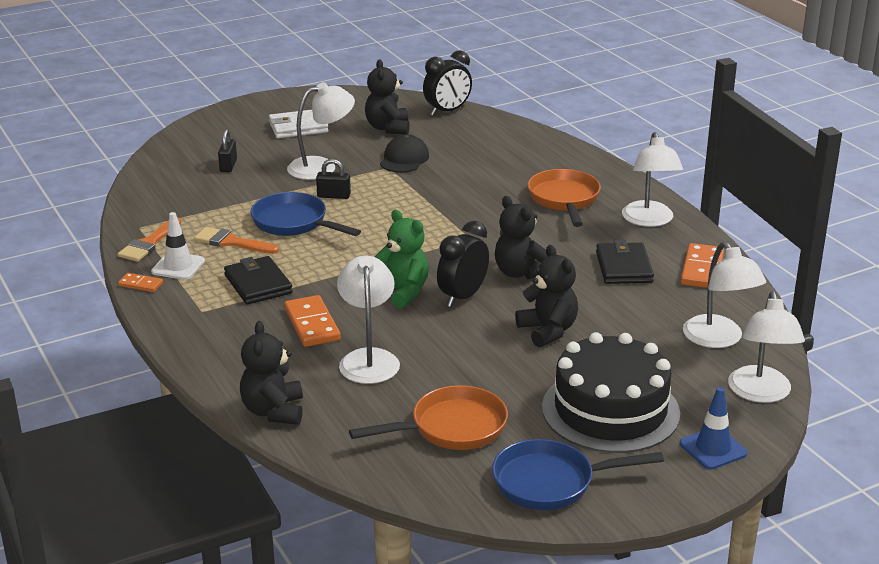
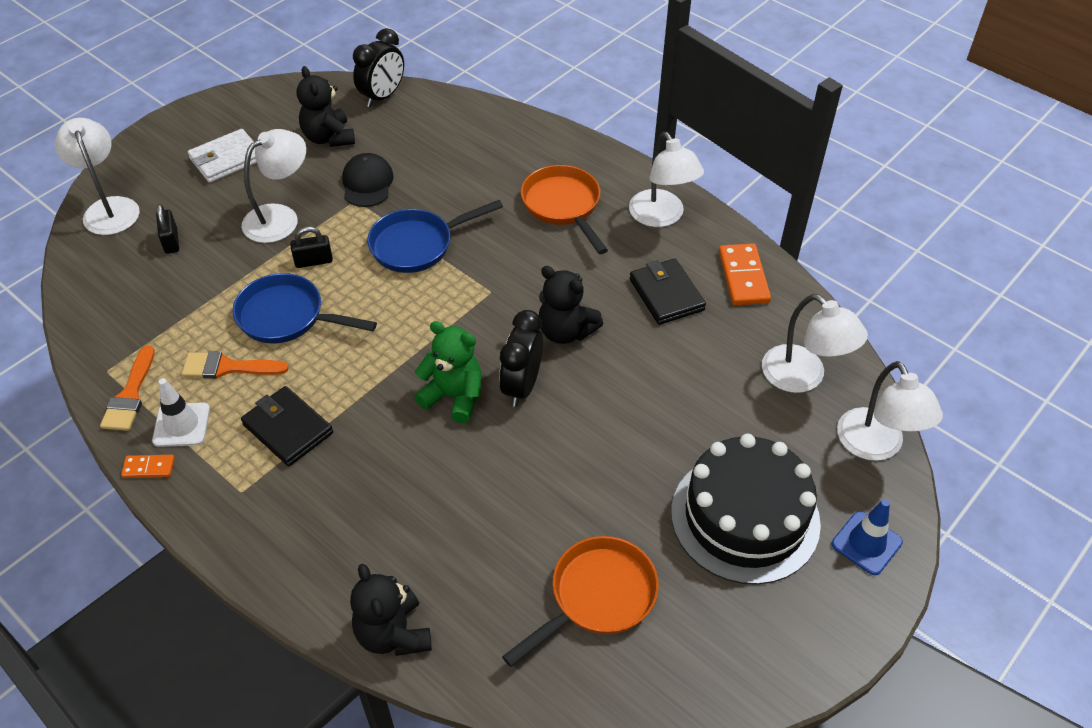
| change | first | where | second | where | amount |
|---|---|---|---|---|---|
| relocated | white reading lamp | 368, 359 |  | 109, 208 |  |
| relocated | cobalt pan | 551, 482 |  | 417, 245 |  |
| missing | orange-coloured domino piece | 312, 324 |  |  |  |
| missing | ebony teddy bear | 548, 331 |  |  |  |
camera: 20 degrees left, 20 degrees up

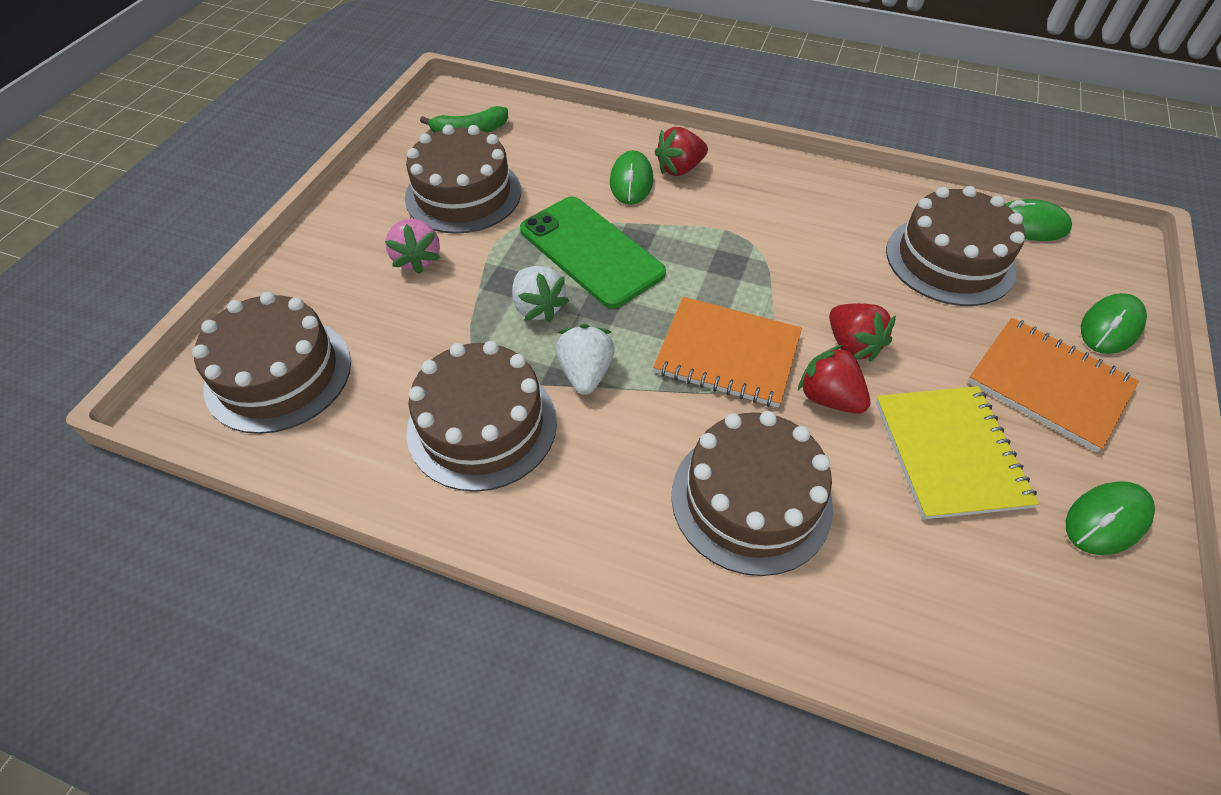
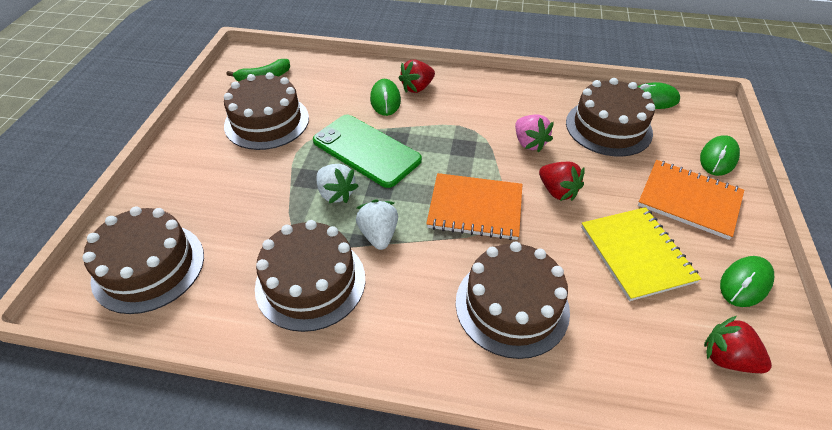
| change | first | where | second | where | amount |
|---|---|---|---|---|---|
| relocated | rose-pink toy strawberry | 417, 259 |  | 529, 143 |  |
| relocated | red toy strawberry | 828, 398 |  | 727, 358 |  |
camera: 10 degrees left, 5 degrees down

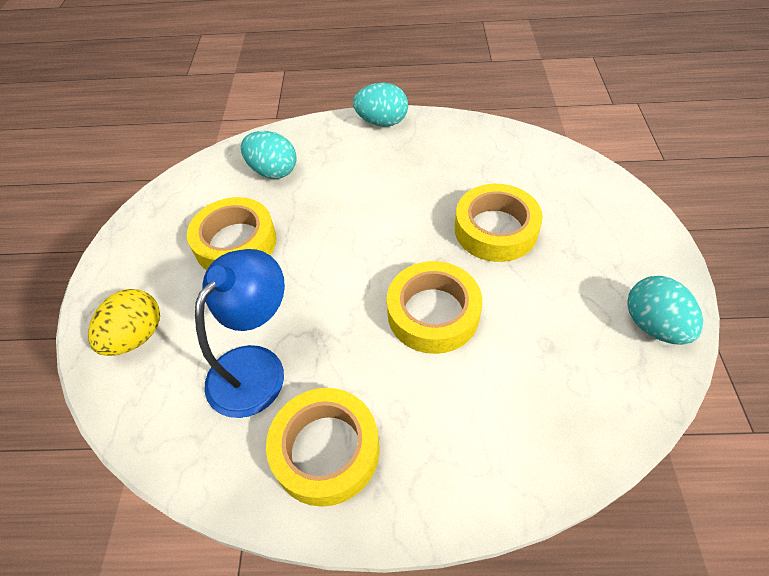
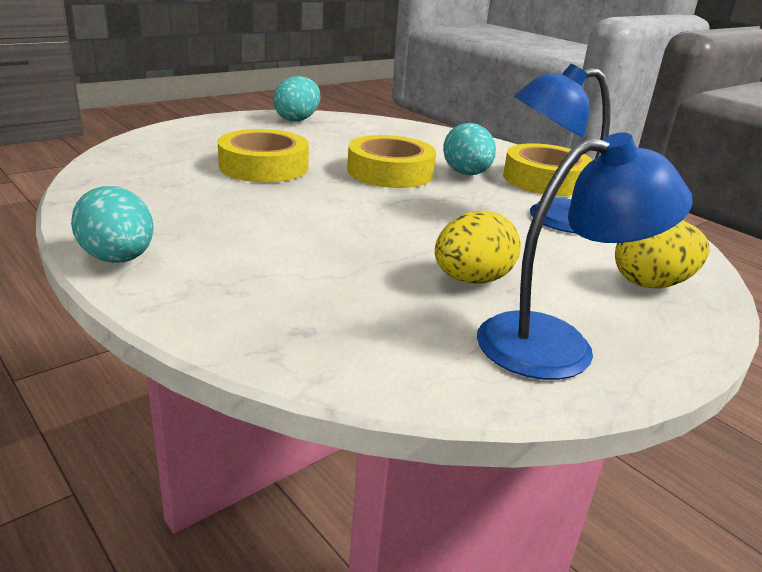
| change | first | where | second | where | amount |
|---|---|---|---|---|---|
| exchanged | bright yellow sticky tape | 235, 243 | bright yellow toy egg | 472, 280 |  |
| relocated | aqua toy egg | 273, 171 |  | 466, 174 |  |
| appeared |  |  | cobalt reading lamp | 557, 344 |  |
camera: 135 degrees left, 25 degrees down

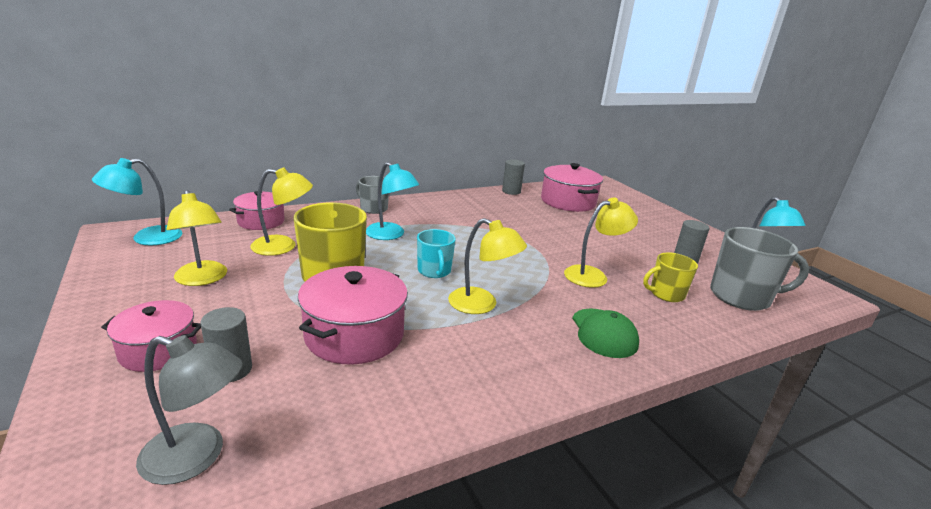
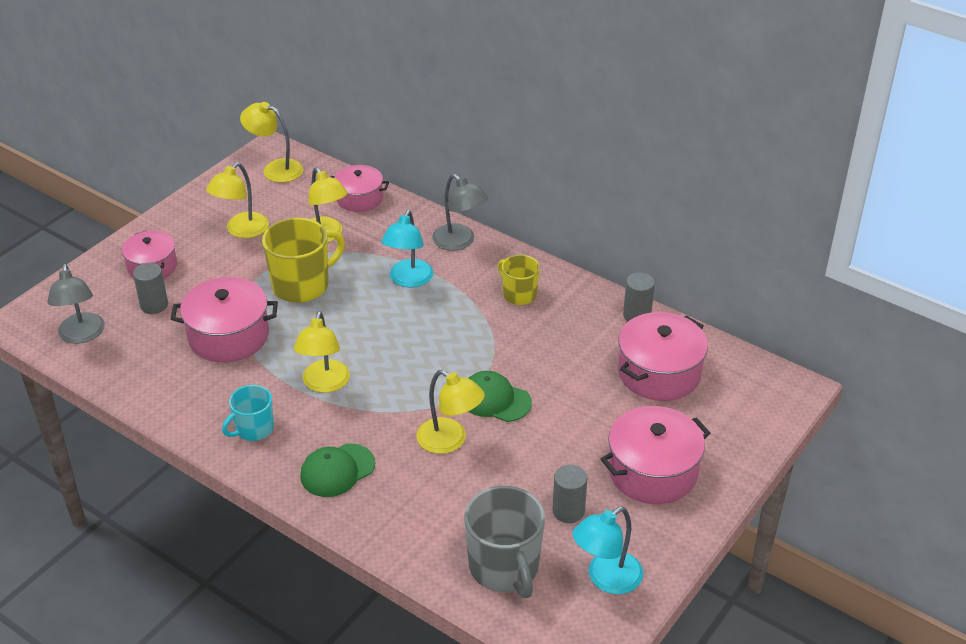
| change | first | where | second | where | amount |
|---|---|---|---|---|---|
| relocated | aqua coffee mug | 434, 271 |  | 253, 429 |  |
| colour | aqua reading lamp | 147, 238 | bright yellow reading lamp | 275, 169 |  |
| exchanged | ash-grey coffee mug | 373, 208 | ash-grey reading lamp | 459, 242 |  |
| appeared |  |  | green baseball cap | 495, 400 |  |
| relocated | bright yellow coffee mug | 666, 294 |  | 519, 294 |  |
| appeared |  |  | rose-pink cooking pot | 652, 471 |  |
camera: 65 degrees right, 15 degrees up

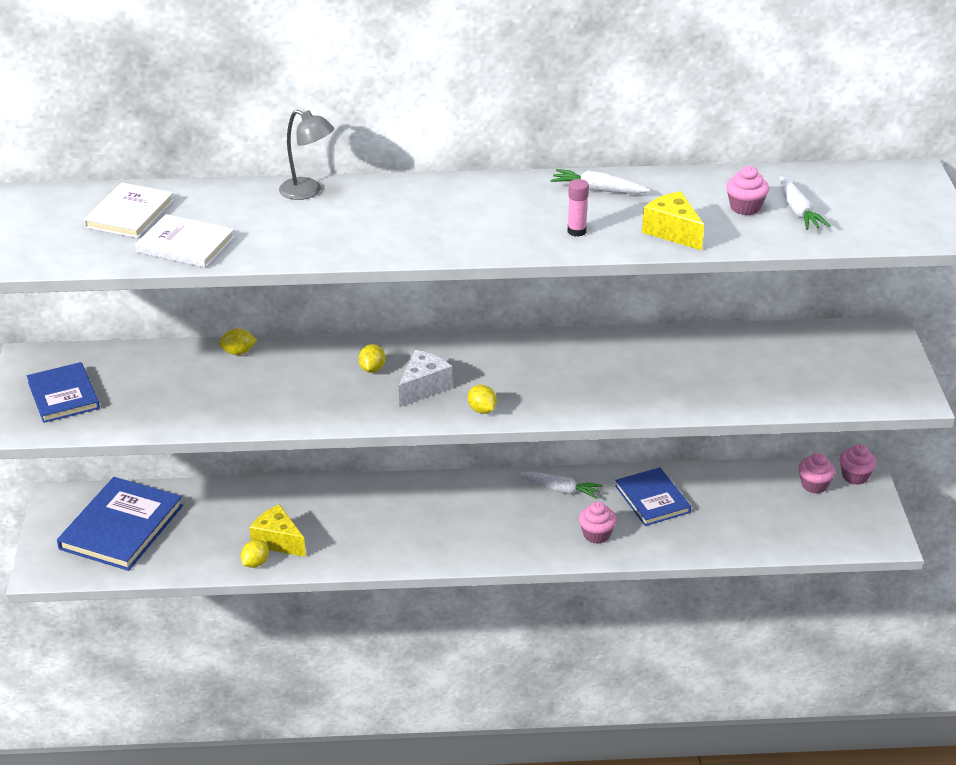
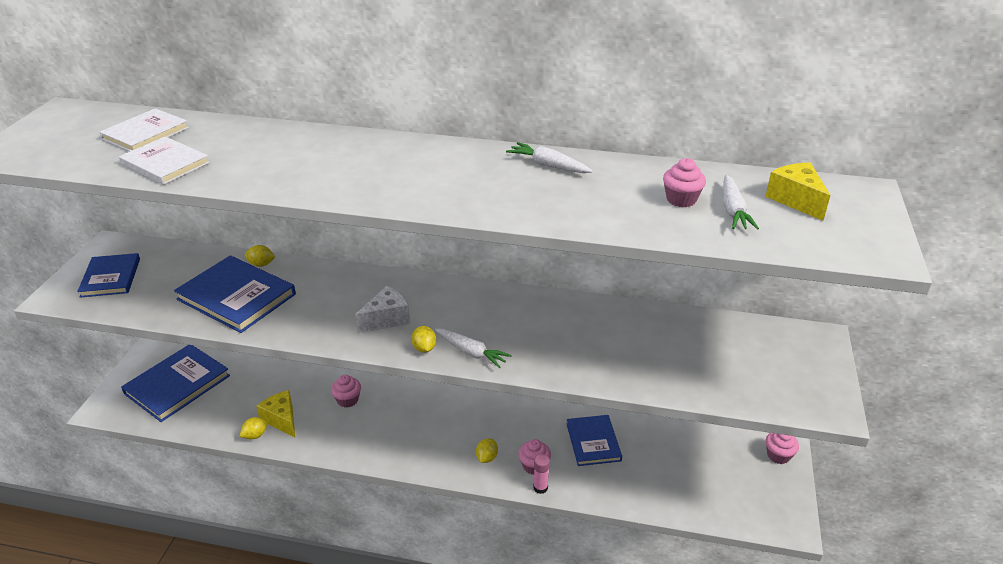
| change | first | where | second | where | amount |
|---|---|---|---|---|---|
| appeared |  |  | cobalt hardback | 236, 297 |  |
| relocated | rose-pink muffin | 814, 485 |  | 347, 400 |  |
| relocated | white root vegetable | 560, 490 |  | 471, 352 |  |
| relocated | bright yellow citrus fruit | 372, 369 |  | 486, 457 |  |
| relocated | rose-pink glue stick | 576, 231 |  | 540, 487 |  |
| relocated | bright yellow cheese wedge | 672, 232 |  | 796, 200 |  |
| missing | ash-grey reading lamp | 308, 192 |  |  |  |
camera: 15 degrees right, 0 degrees up

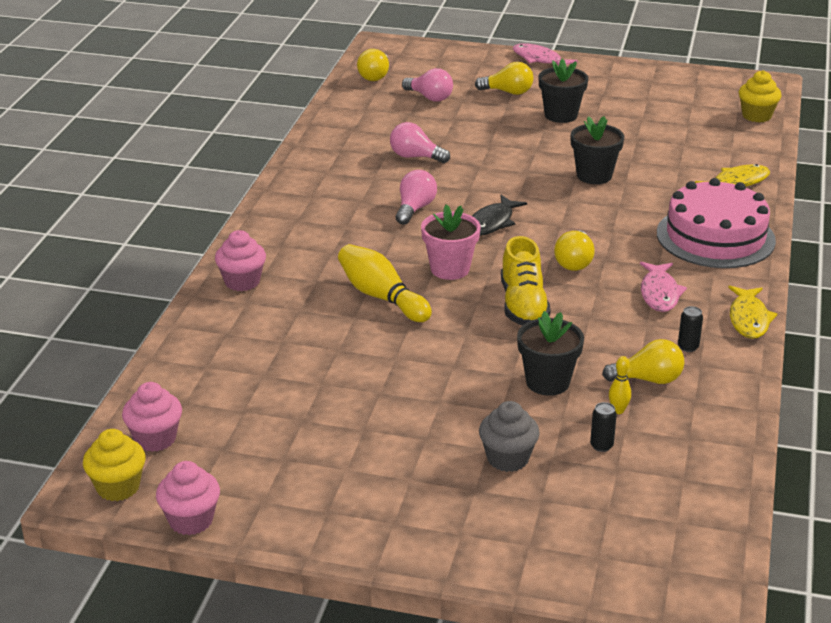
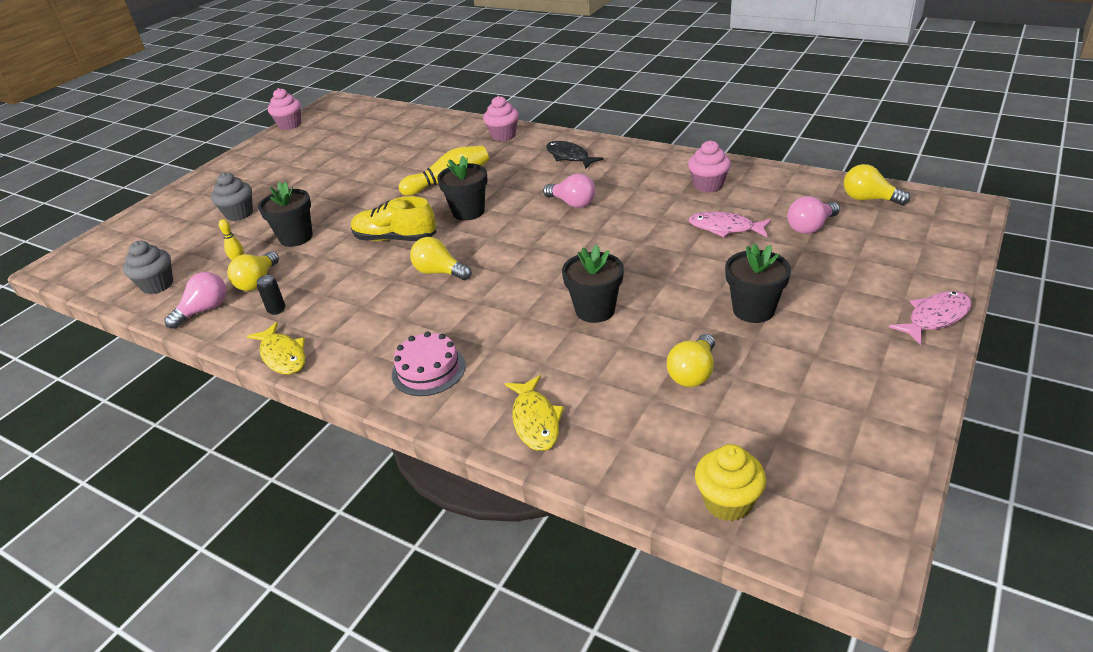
| change | first | where | second | where | amount |
|---|---|---|---|---|---|
| appeared |  |  | ash-grey muffin | 157, 285 |  |
| relocated | rose-pink bulb | 415, 157 |  | 204, 310 |  |
| spun | bright yellow fish figure | 749, 319 |  | 282, 355 | 150 degrees counterclockwise |
| size | rose-pink cake | 715, 237 |  | 428, 370 | x0.56 |
| colour | rose-pink potted plant | 450, 269 | ebony potted plant | 468, 212 |  |
| relocated | ebony fish figure | 492, 223 |  | 569, 157 |  |
| relocated | bright yellow bulb | 508, 92 |  | 693, 373 |  |
| relocated | rose-pink muffin | 155, 439 |  | 708, 185 |  |
| relocated | rose-pink fish figure | 659, 293 |  | 725, 228 |  |
| missing | bright yellow muffin | 118, 487 |  |  |  |
| missing | ebony soda can | 601, 446 |  |  |  |
camera: 110 degrees right, 5 degrees up

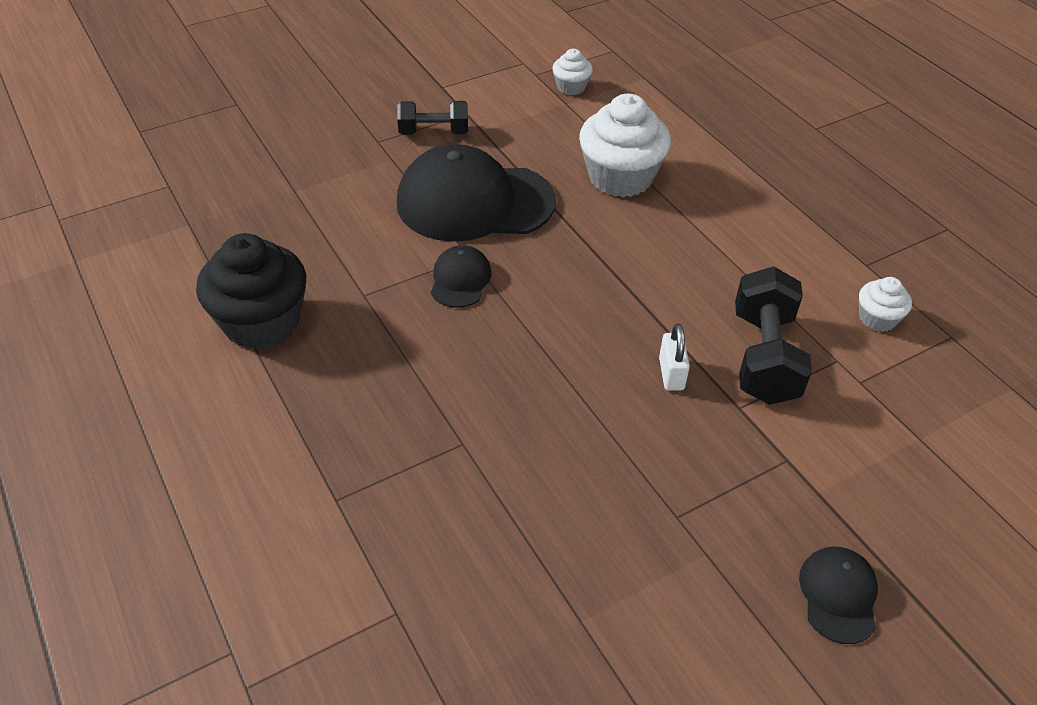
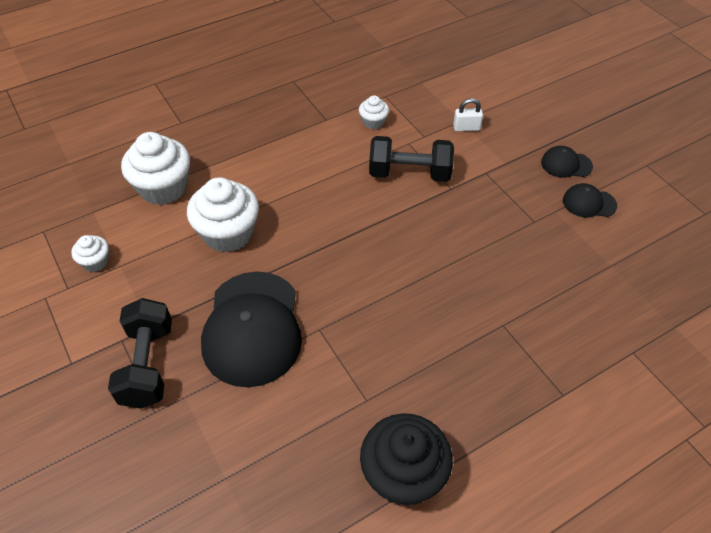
| change | first | where | second | where | amount |
|---|---|---|---|---|---|
| size | ebony free weight | 434, 132 |  | 148, 365 | x1.54 |
| appeared |  |  | white muffin | 163, 188 |  |
| relocated | white small lock | 671, 374 |  | 466, 128 |  |
| relocated | ebony baseball cap | 460, 280 |  | 589, 203 |  |
camera: 90 degrees left, 5 degrees up

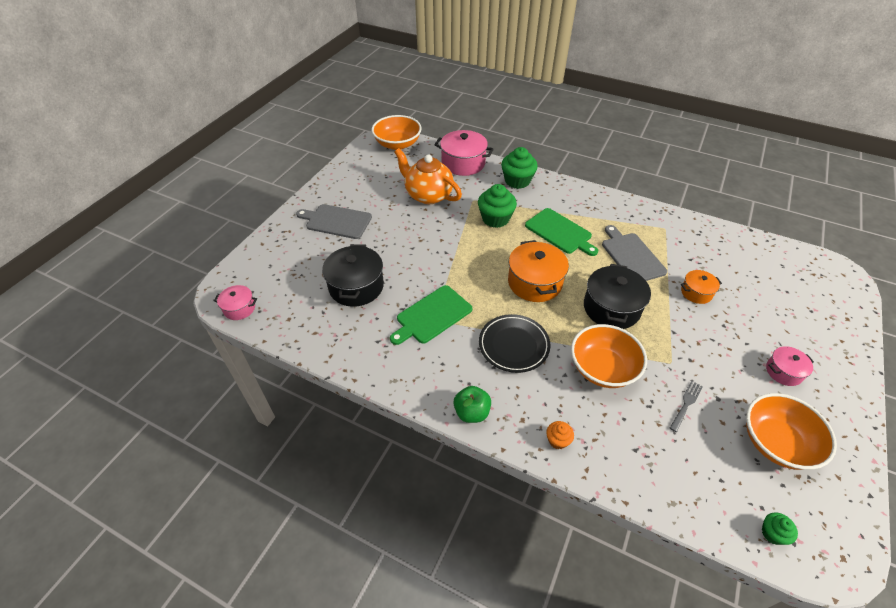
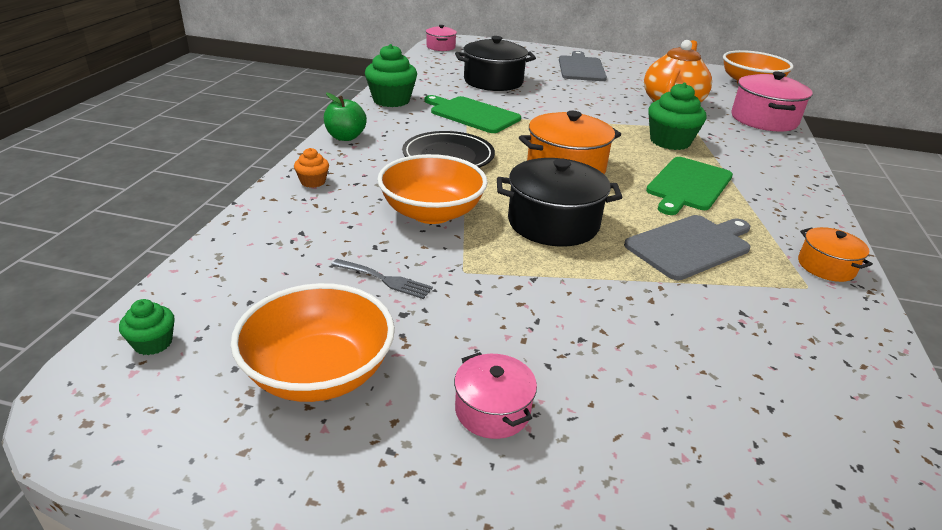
| change | first | where | second | where | amount |
|---|---|---|---|---|---|
| relocated | green muffin | 517, 181 |  | 391, 100 |  |
| relocated | orange-coloured cooking pot | 696, 292 |  | 826, 266 |  |
camera: 75 degrees right, 15 degrees down

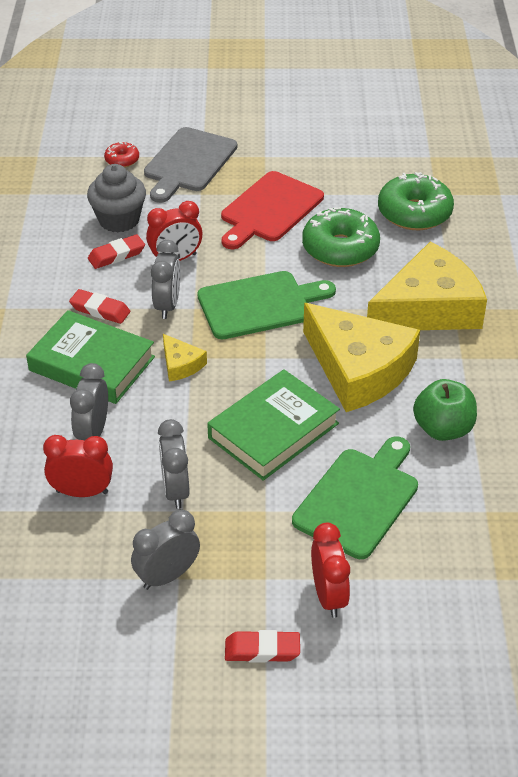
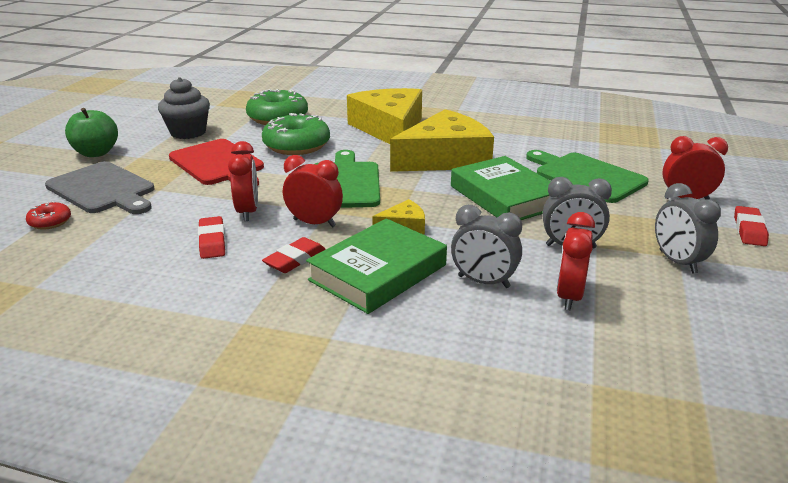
| change | first | where | second | where | amount |
|---|---|---|---|---|---|
| relocated | green apple | 443, 429 |  | 96, 153 |  |
| relocated | ash-grey muffin | 119, 220 |  | 188, 132 |  |
| colour | ash-grey alarm clock | 167, 305 | red alarm clock | 314, 223 |  |
camera: 75 degrees left, 15 degrees down

